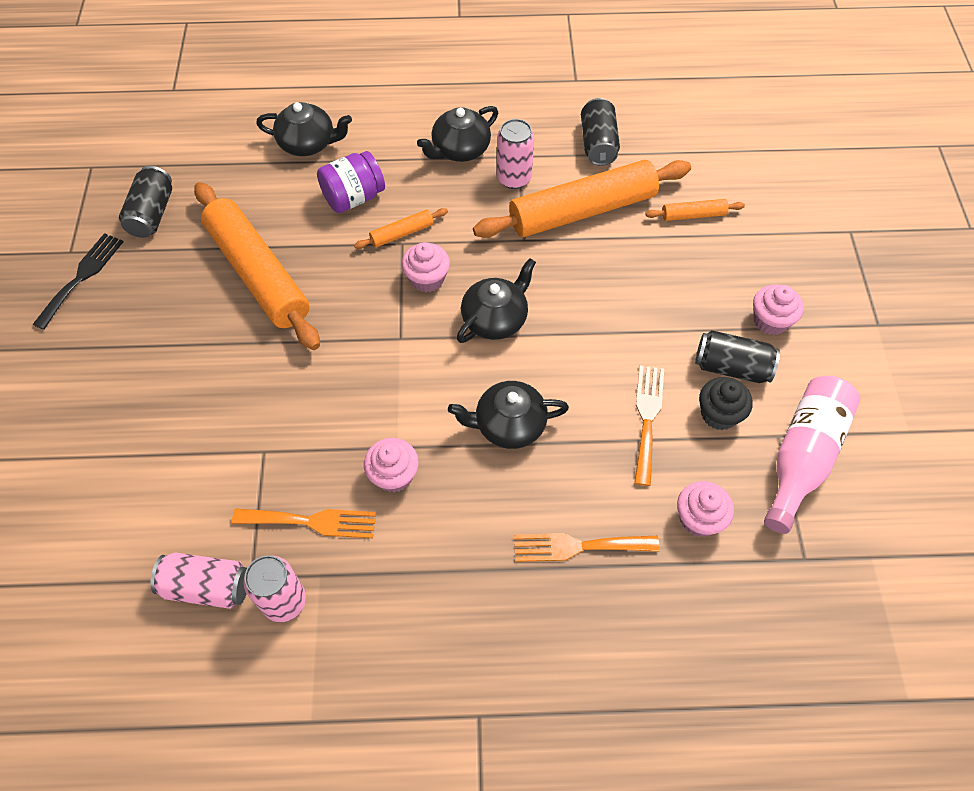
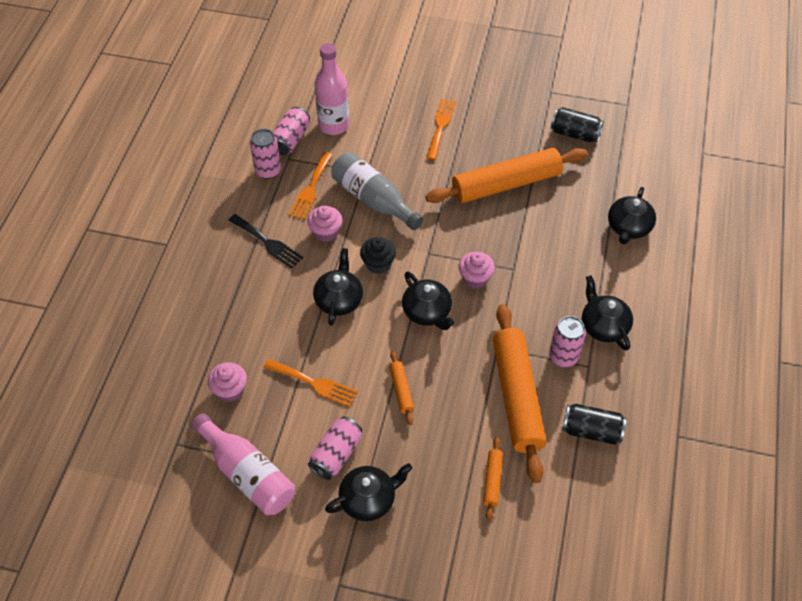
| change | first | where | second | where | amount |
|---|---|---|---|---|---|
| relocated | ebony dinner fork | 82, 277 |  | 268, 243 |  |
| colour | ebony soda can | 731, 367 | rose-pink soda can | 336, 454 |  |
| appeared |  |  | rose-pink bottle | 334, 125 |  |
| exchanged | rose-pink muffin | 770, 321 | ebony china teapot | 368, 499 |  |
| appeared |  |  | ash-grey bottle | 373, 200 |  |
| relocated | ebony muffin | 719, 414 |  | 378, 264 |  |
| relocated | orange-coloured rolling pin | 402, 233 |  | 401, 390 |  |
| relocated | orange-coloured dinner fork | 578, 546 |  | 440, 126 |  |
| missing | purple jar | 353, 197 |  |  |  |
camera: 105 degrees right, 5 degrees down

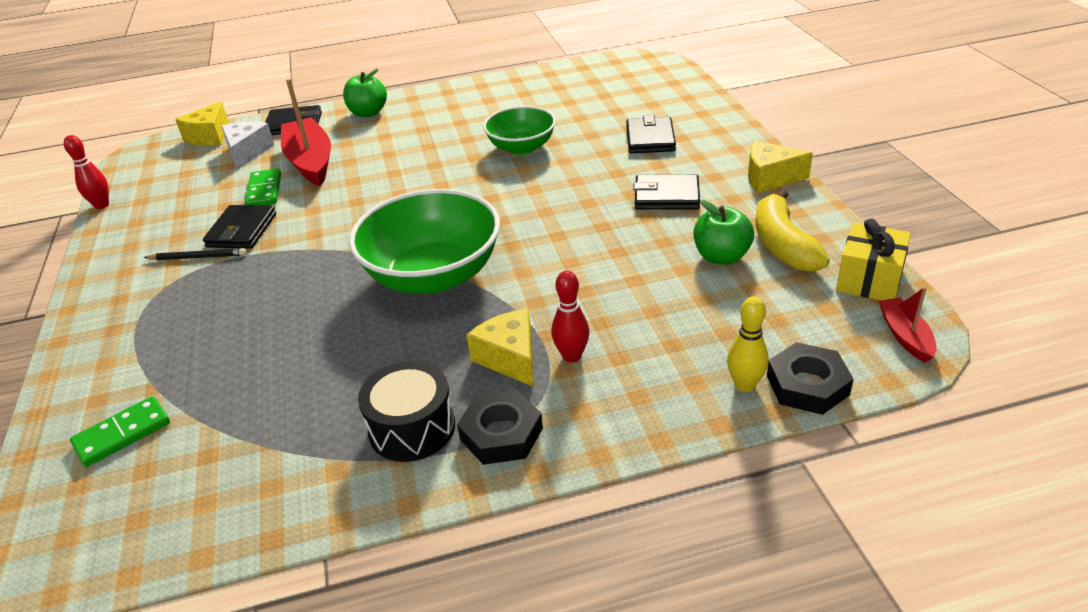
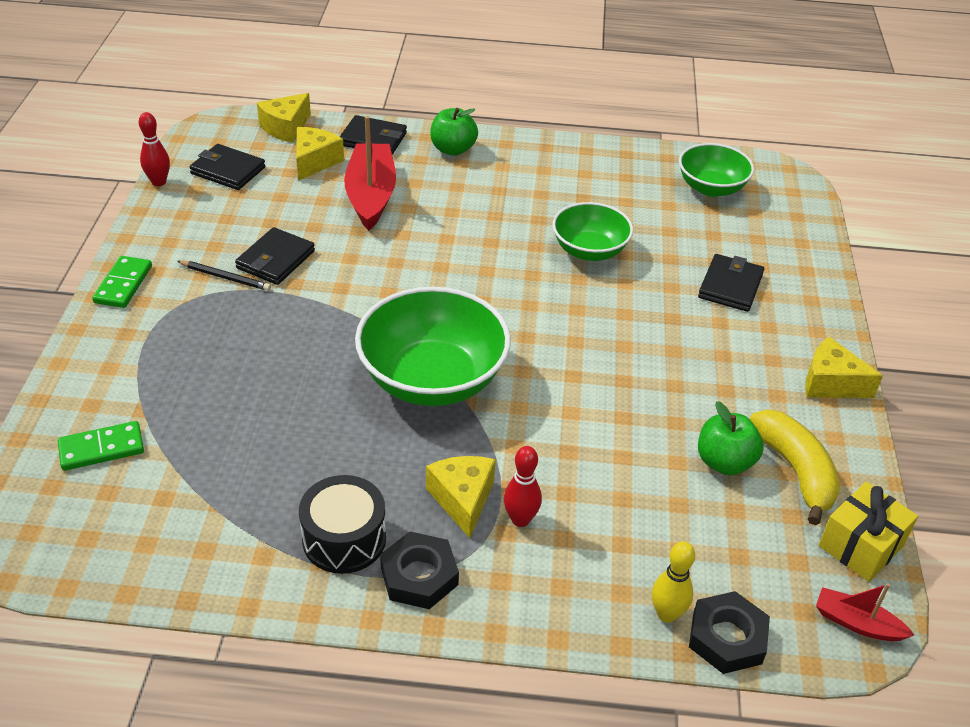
| change | first | where | second | where | amount |
|---|---|---|---|---|---|
| relocated | green domino piece | 264, 191 |  | 123, 284 |  |
| relocated | ebony card wallet | 666, 196 |  | 228, 170 |  |
| colour | white cheese wedge | 247, 152 | bright yellow cheese wedge | 315, 161 |  |
| appeared |  |  | green deep dish | 711, 188 |  |
| spun | bright yellow banana fruit | 782, 245 |  | 796, 471 | 150 degrees clockwise |
| spun | red sailboat | 905, 336 |  | 857, 623 | 75 degrees counterclockwise |
camera: 15 degrees right, 5 degrees up

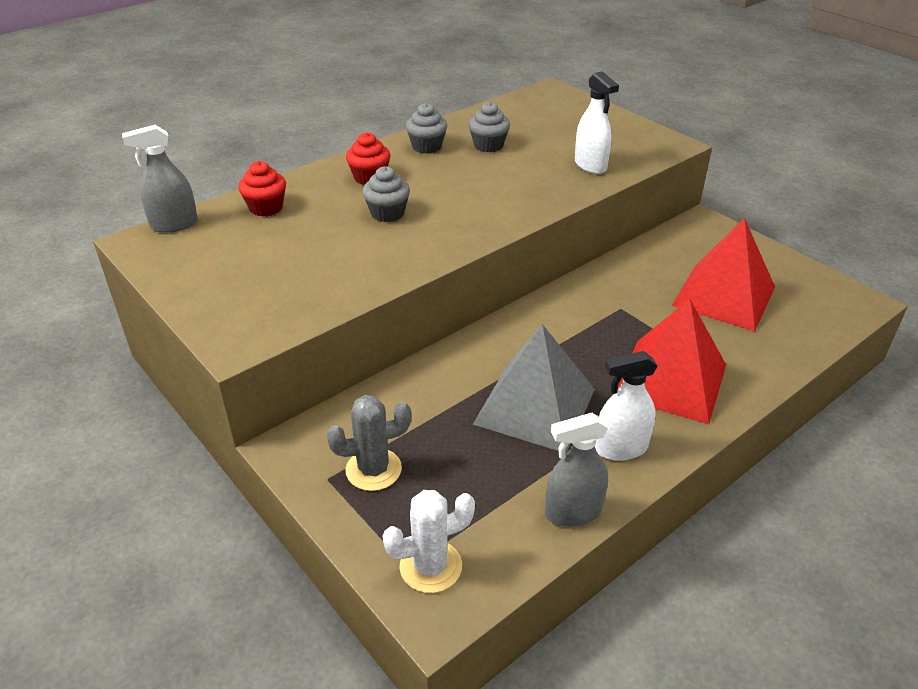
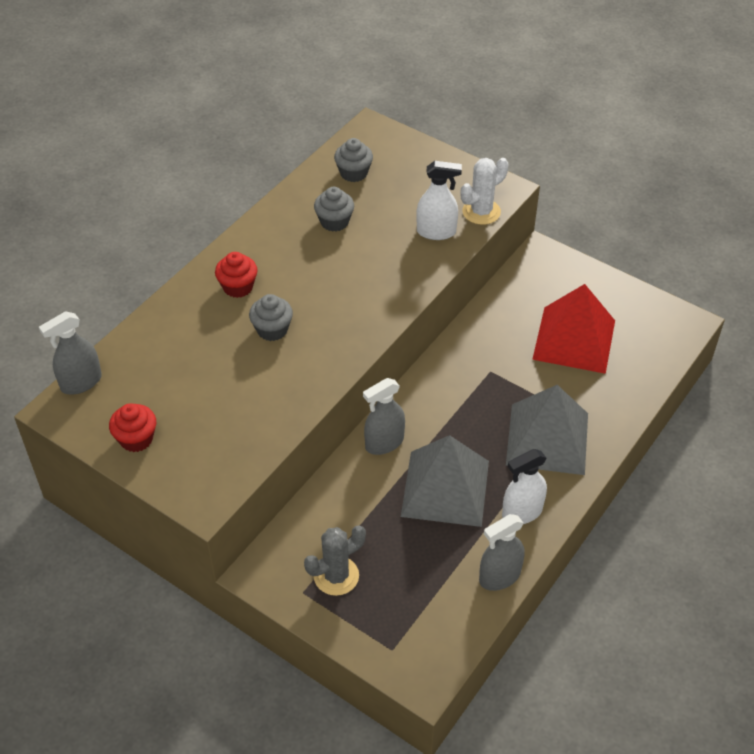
| change | first | where | second | where | amount |
|---|---|---|---|---|---|
| relocated | red muffin | 266, 208 |  | 136, 439 |  |
| relocated | ash-grey muffin | 427, 147 |  | 353, 173 |  |
| appeared |  |  | ash-grey spray bottle | 384, 443 |  |
| spun | white spray bottle | 590, 165 |  | 436, 232 | 45 degrees counterclockwise |
| relocated | white prickly plant | 430, 566 |  | 481, 212 |  |
| colour | red pyramid | 671, 380 | ash-grey pyramid | 547, 438 |  |
camera: 15 degrees left, 10 degrees up

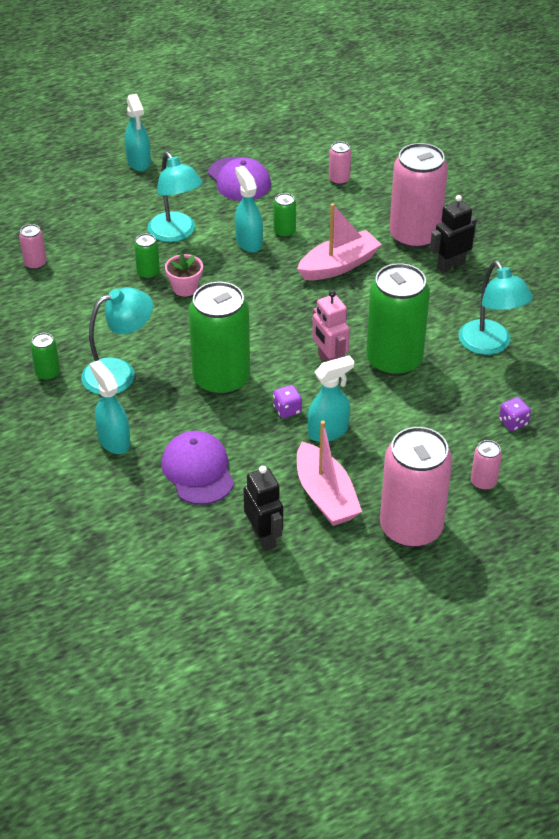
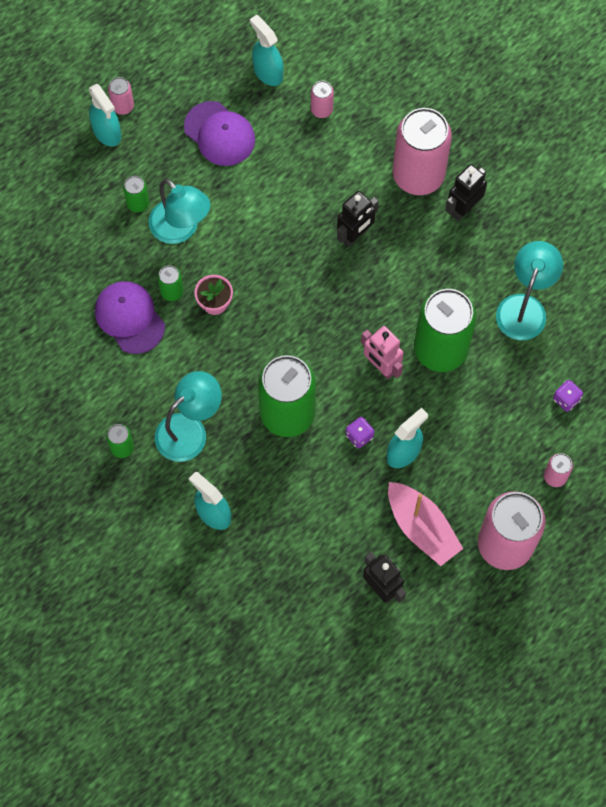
| change | first | where | second | where | amount |
|---|---|---|---|---|---|
| relocated | purple baseball cap | 198, 471 |  | 129, 318 |  |
| relocated | rose-pink soda can | 35, 263 |  | 123, 106 |  |
| relocated | green soda can | 284, 232 |  | 138, 203 |  |
| relocated | aqua spray bottle | 248, 242 |  | 267, 72 |  |
| exchanged | rose-pink sailboat | 339, 265 | ebony robot | 355, 235 |  |
| spun | aqua reading lamp | 490, 345 |  | 524, 307 | 120 degrees counterclockwise |
camera: 15 degrees left, 25 degrees up

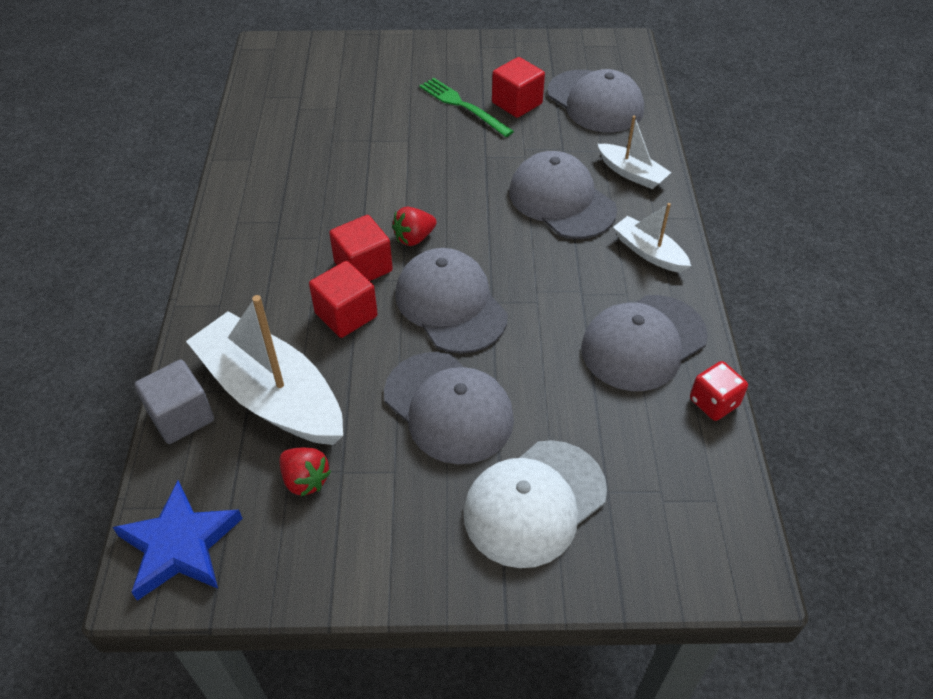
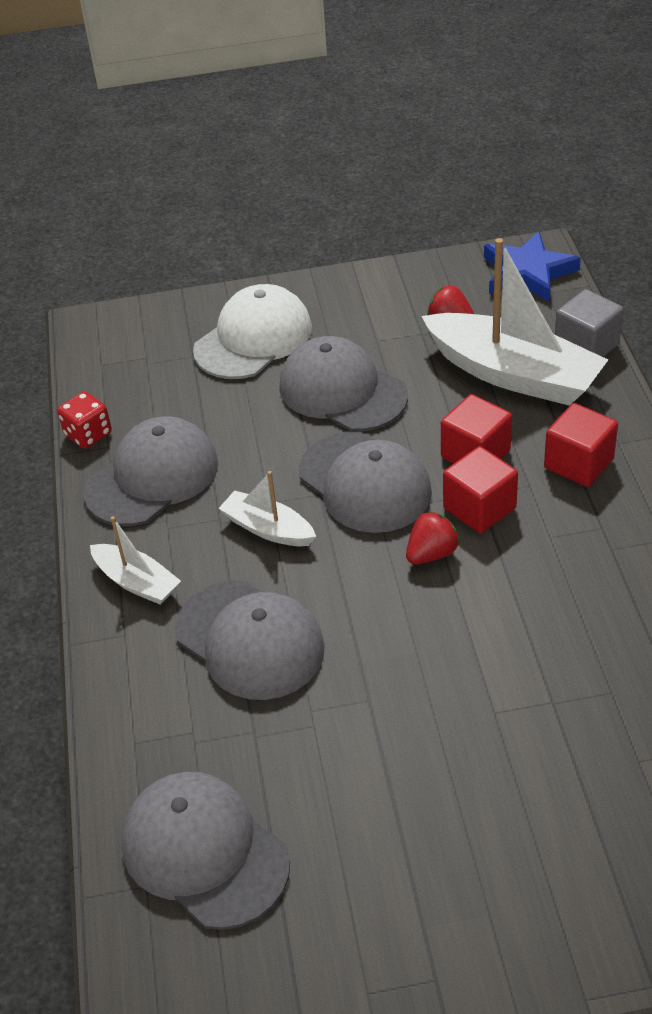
| change | first | where | second | where | amount |
|---|---|---|---|---|---|
| relocated | white sailboat | 631, 173 |  | 268, 529 |  |
| relocated | red cube | 517, 103 |  | 578, 463 |  |
| missing | green dinner fork | 463, 106 |  |  |  |
camera: 175 degrees right, 5 degrees down

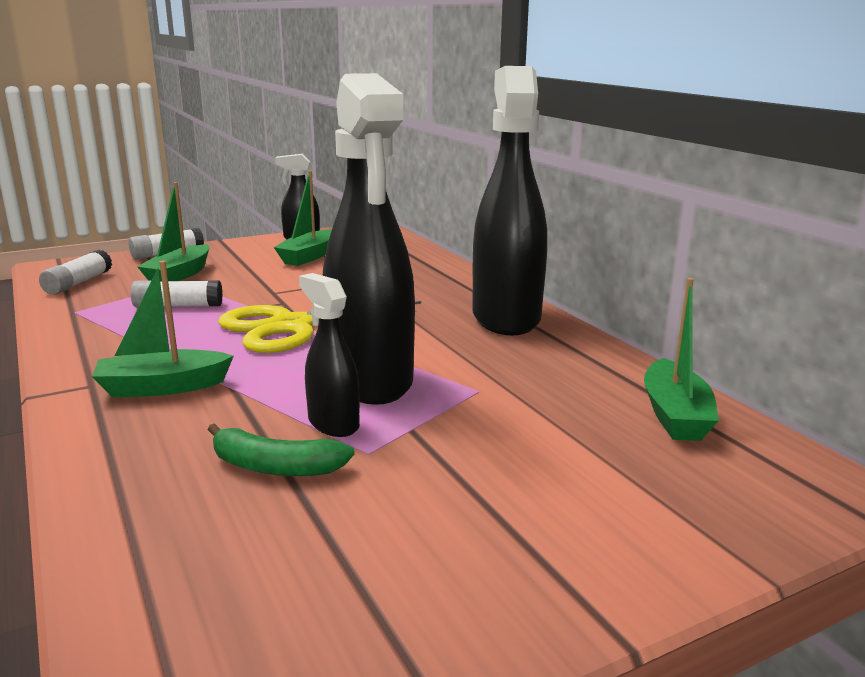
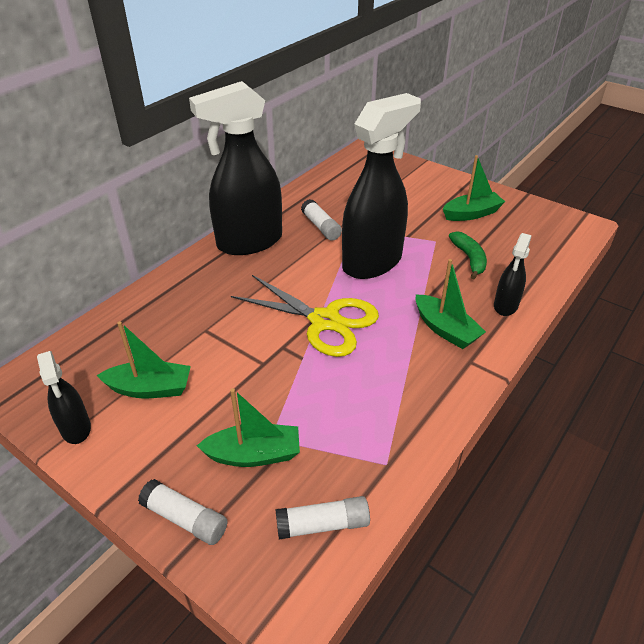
| change | first | where | second | where | amount |
|---|---|---|---|---|---|
| relocated | white glue stick | 178, 306 |  | 321, 227 |  |
| relocated | green sailboat | 675, 415 |  | 472, 214 |  |
| relocated | ebony spray bottle | 333, 423 |  | 505, 306 |  |
camera: 115 degrees left, 20 degrees up

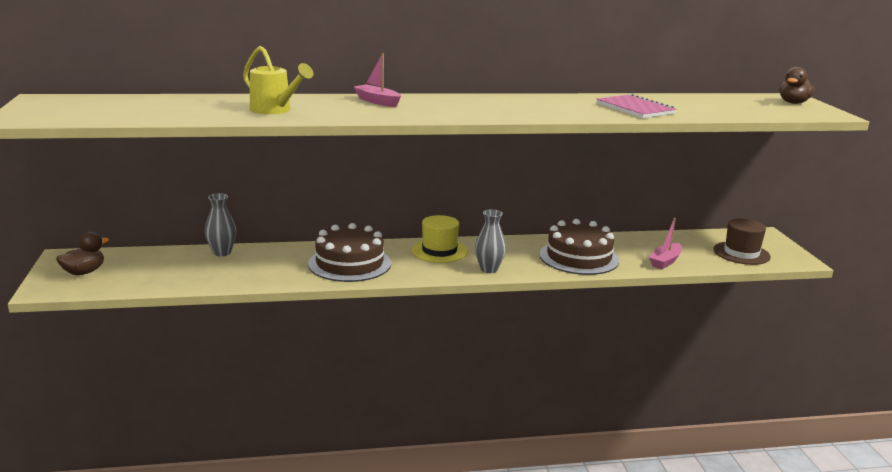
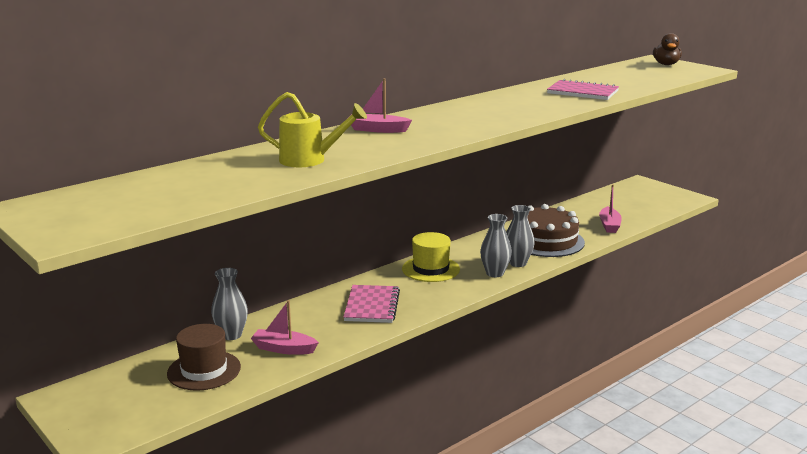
| change | first | where | second | where | amount |
|---|---|---|---|---|---|
| relocated | russet tall hat | 741, 253 |  | 204, 370 |  |
| appeared |  |  | rose-pink sailboat | 284, 349 |  |
| exchanged | russet cake | 349, 263 | rose-pink notepad | 371, 306 |  |
| appeared |  |  | ash-grey vase | 517, 263 |  |
| missing | russet rubber duck | 84, 272 |  |  |  |
camera: 30 degrees left, 0 degrees up

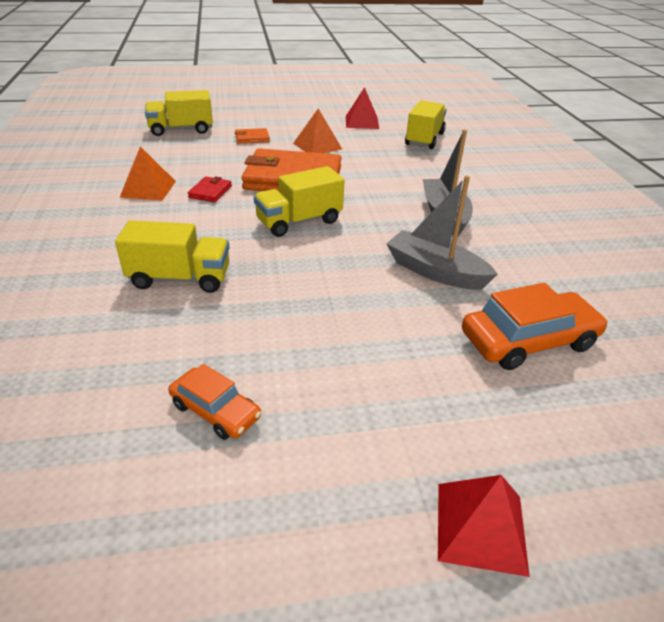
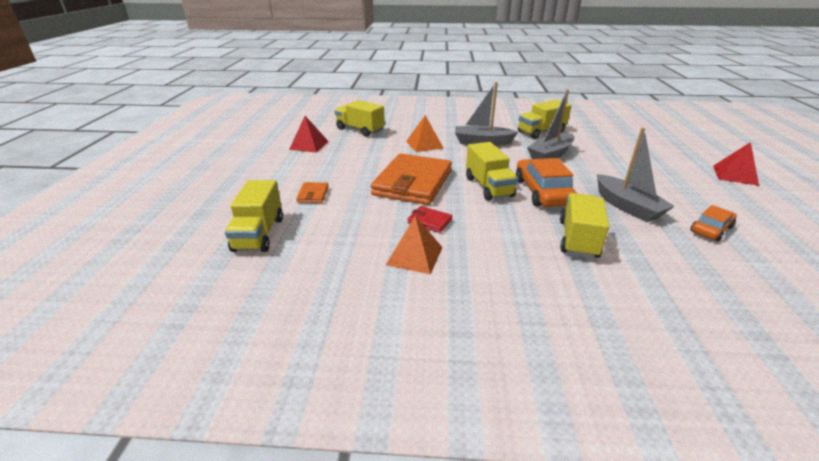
| change | first | where | second | where | amount |
|---|---|---|---|---|---|
| relocated | orange-coloured pyramid | 317, 146 |  | 424, 144 |  |
| relocated | orange-coloured car | 528, 341 |  | 542, 192 |  |
| appeared |  |  | bright yellow lorry | 541, 132 |  |
| appeared |  |  | ash-grey sailboat | 627, 206 |  |
camera: 75 degrees left, 5 degrees down

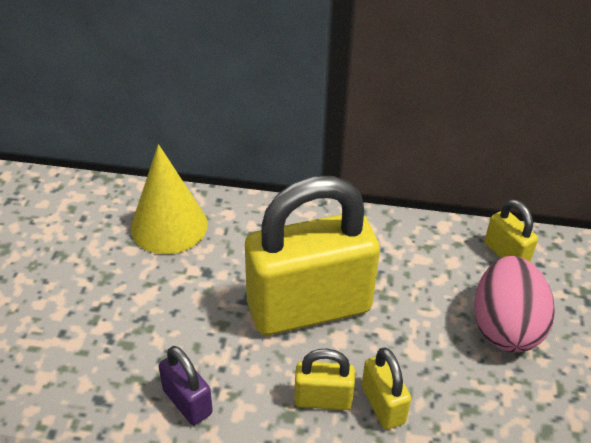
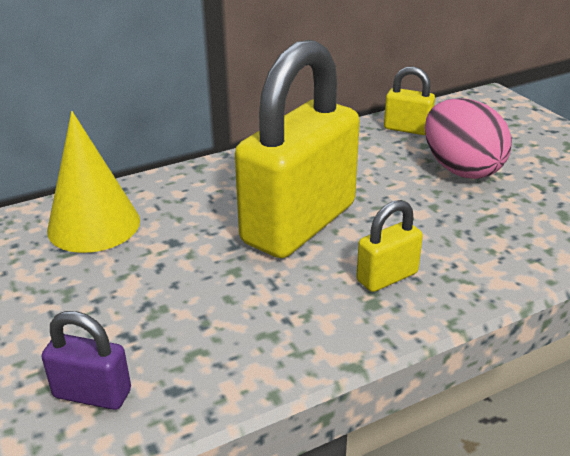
| change | first | where | second | where | amount |
|---|---|---|---|---|---|
| relocated | purple small lock | 187, 402 |  | 92, 394 |  |
| missing | bright yellow small lock | 383, 405 |  |  |  |
camera: 35 degrees left, 10 degrees down

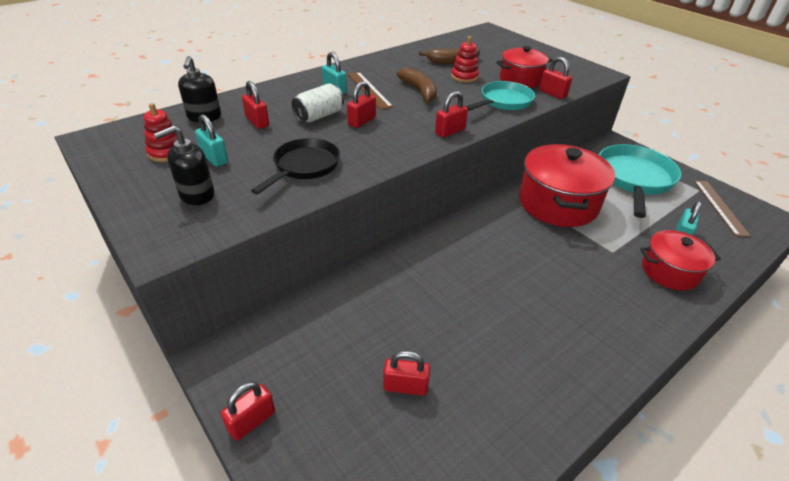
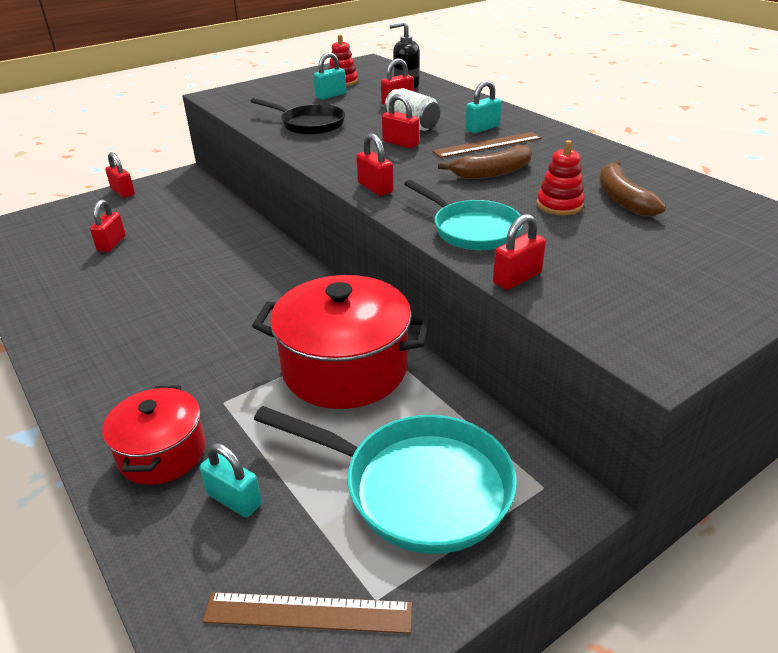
| change | first | where | second | where | amount |
|---|---|---|---|---|---|
| missing | ebony soap dispenser | 197, 195 |  |  |  |
| missing | red cooking pot | 520, 79 |  |  |  |
camera: 95 degrees right, 5 degrees down

